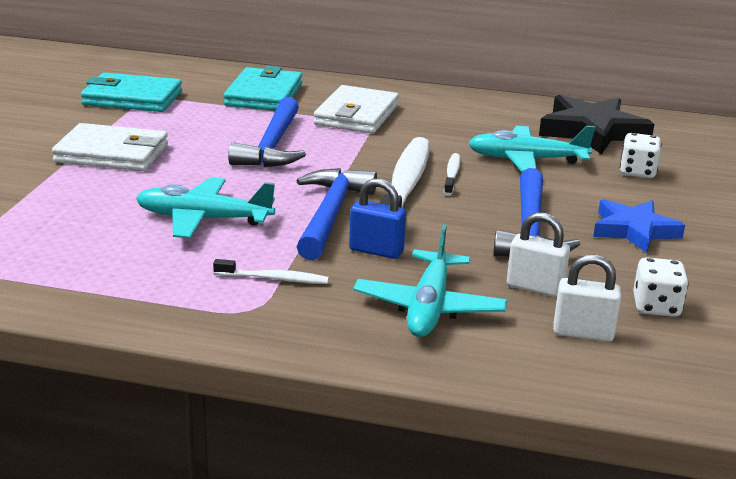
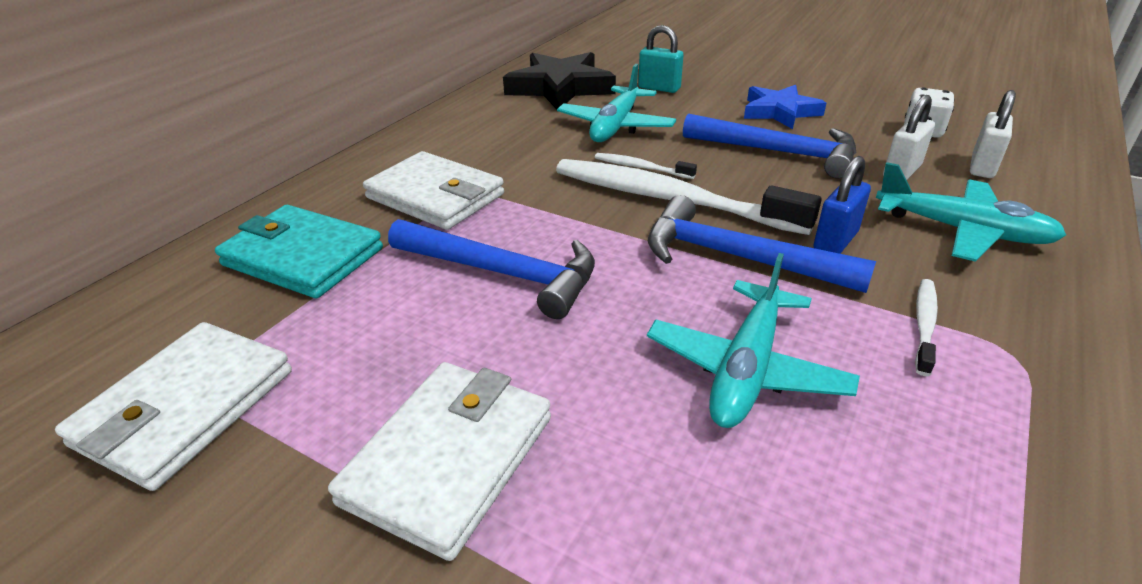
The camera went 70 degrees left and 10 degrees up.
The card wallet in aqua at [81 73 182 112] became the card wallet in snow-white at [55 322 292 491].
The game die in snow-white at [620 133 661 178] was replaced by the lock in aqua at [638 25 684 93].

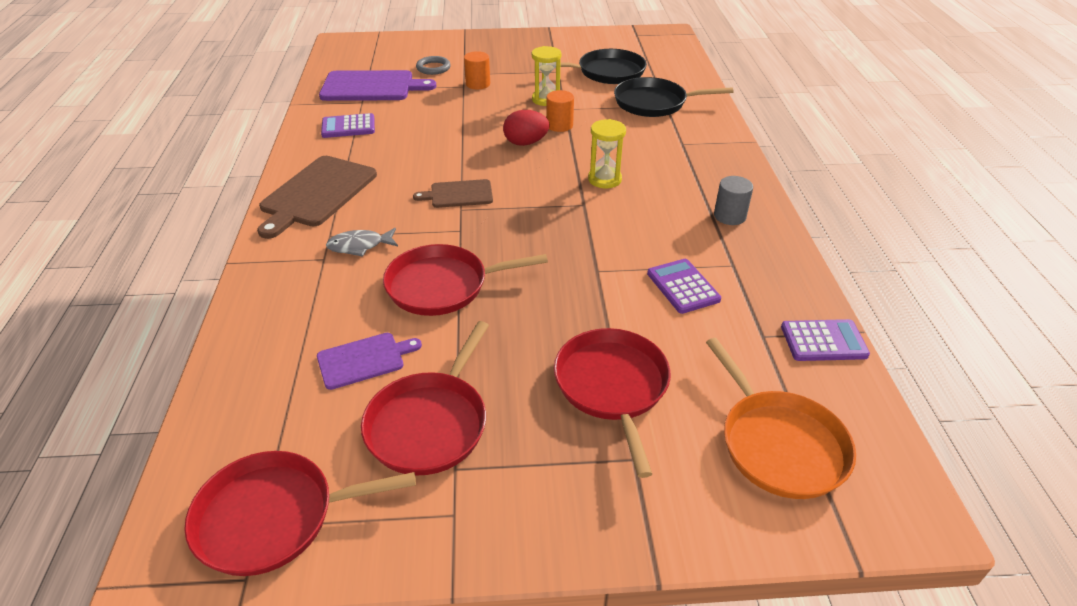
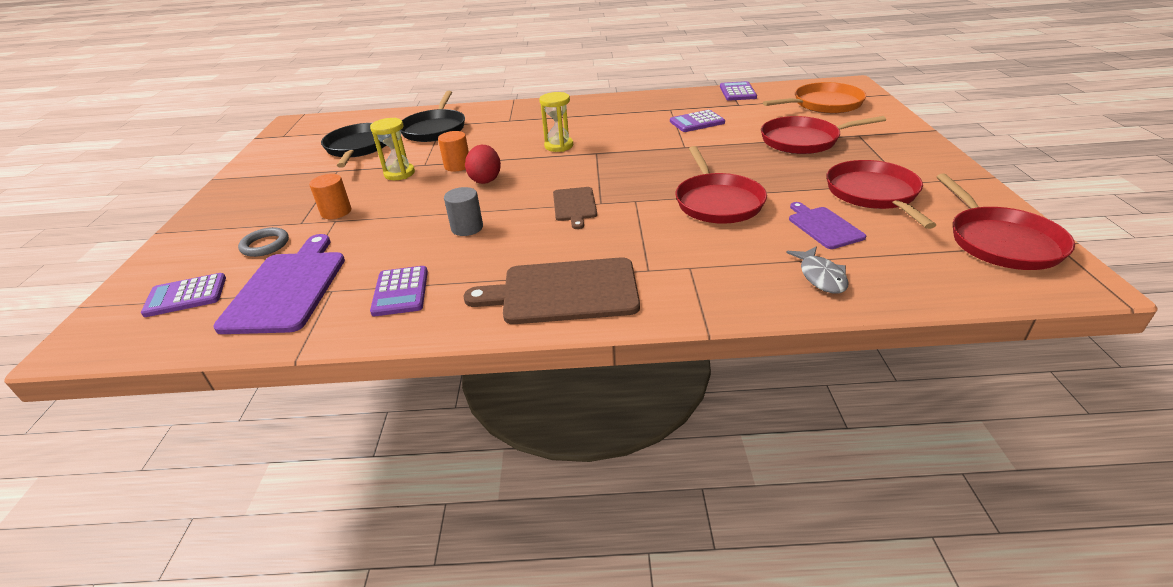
The camera went 85 degrees left and 5 degrees down.
The chopping board in russet at [257 156 377 239] turned 150 degrees clockwise.
The fish figure in gray moved from [326 228 398 257] to [786 246 849 294].
The pan in crimson at [361 321 489 475] turned 120 degrees counterclockwise.
The cylinder shape in gray moved from [714 176 753 225] to [444 187 483 236].
The adding machine in royal purple at [141 273 226 317] appeared.

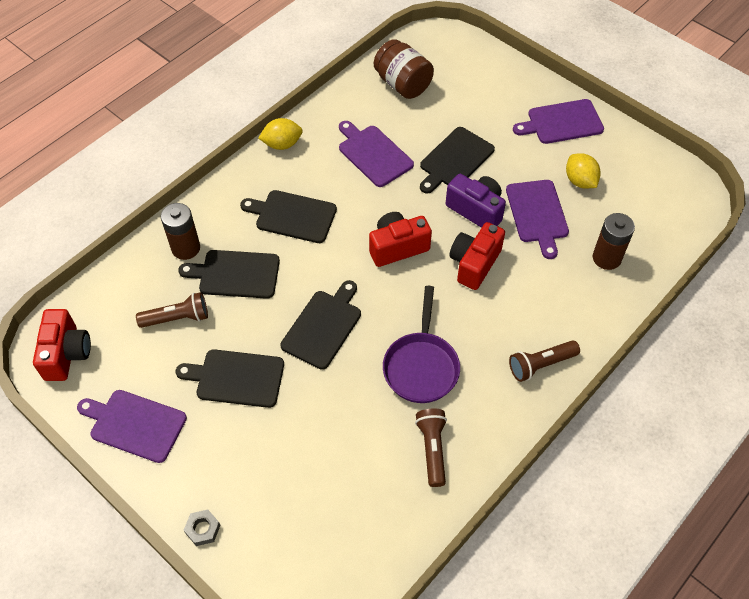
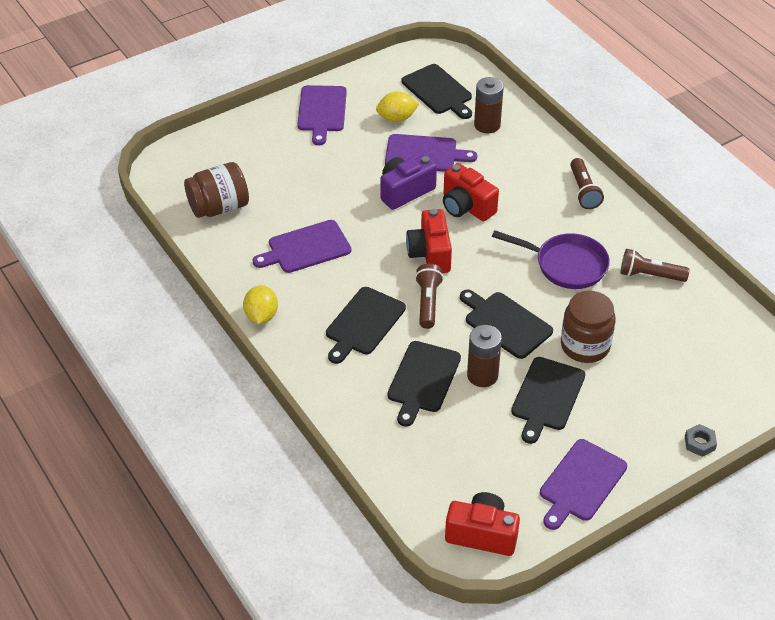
The camera went 75 degrees left and 10 degrees down.
The flashlight in russet moved from [136 292 208 328] to [415 264 444 329].
The AA battery in russet moved from [161 203 200 260] to [467 325 502 387].
The chopping board in black moved from [420 127 495 194] to [401 64 472 119].
The jam jar in russet at [561 291 616 363] appeared.

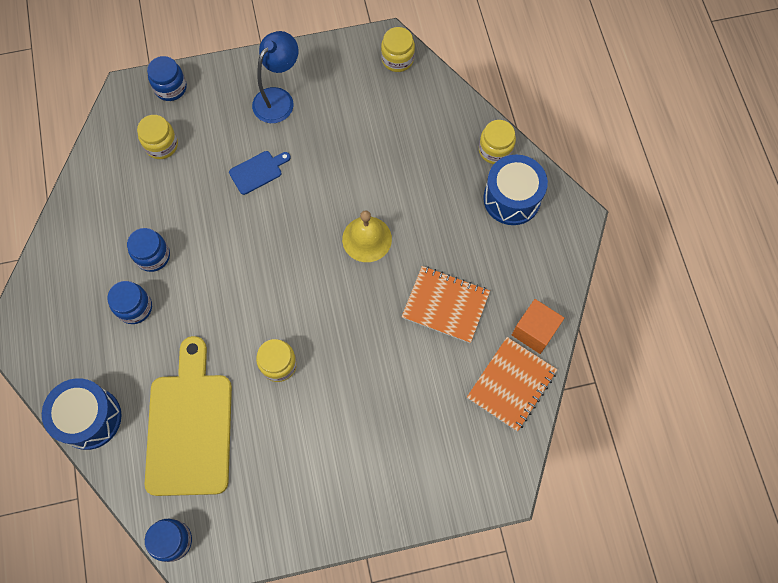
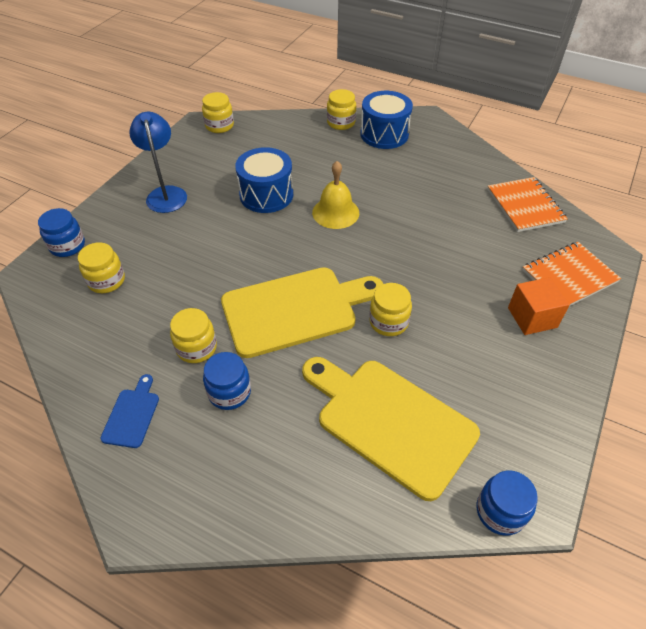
The camera went 50 degrees left and 20 degrees down.
The drum in blue moved from [42 378 122 450] to [235 147 293 213].
The jam jar in blue at [127 228 170 272] became the jam jar in bright yellow at [170 308 217 363].
The chopping board in blue moved from [229 151 291 195] to [101 374 159 448].
The notepad in orange-coloured moved from [402 266 490 343] to [522 242 621 306].
The block in orange-coloured moved from [512 299 564 354] to [508 277 570 335].
The chopping board in bright yellow at [221 267 383 358] appeared.

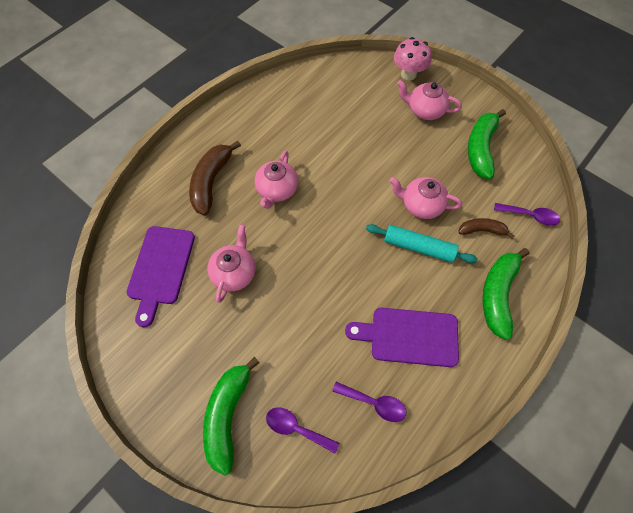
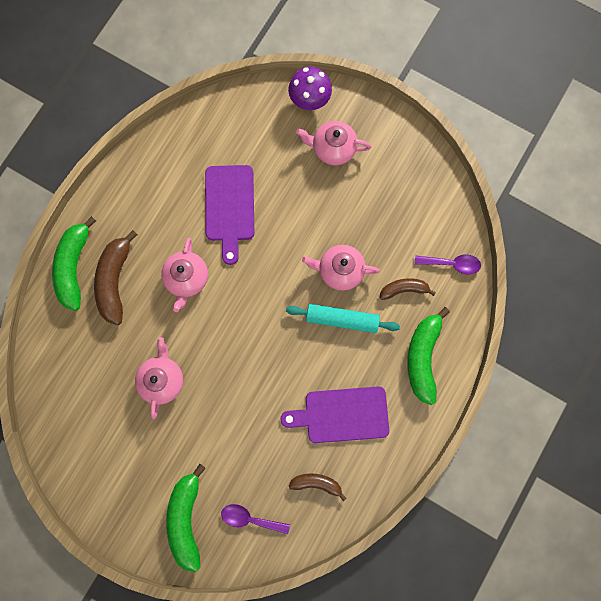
The camera went 10 degrees left and 15 degrees up.
The chopping board in royal purple moved from [127 226 195 327] to [205 165 254 265].
The spoon in royal purple at [332 382 407 422] was replaced by the banana in russet at [288 473 347 501].
The toadstool in rose-pink at [394 37 432 80] became the toadstool in royal purple at [288 67 332 110].
The banana in green moved from [468 109 506 179] to [52 216 96 311].

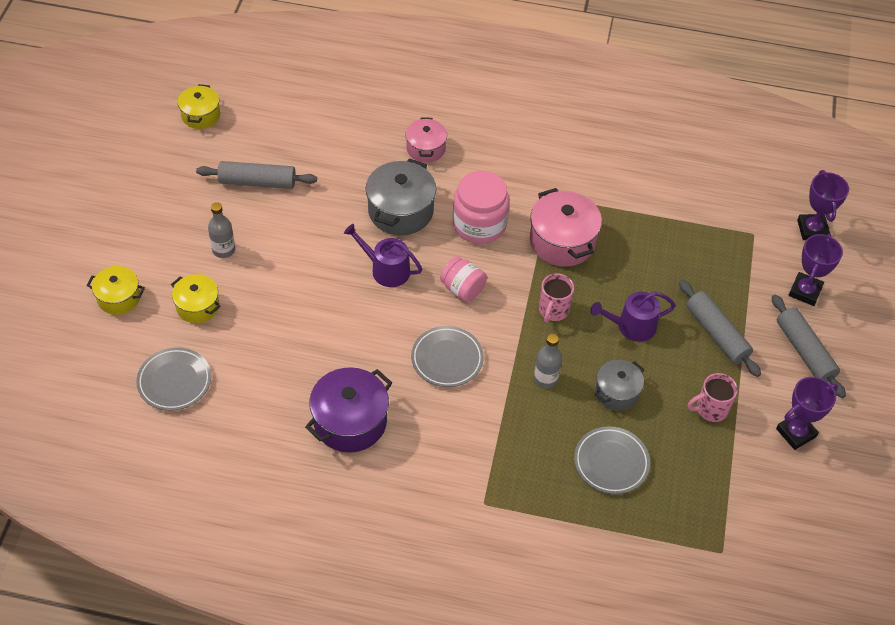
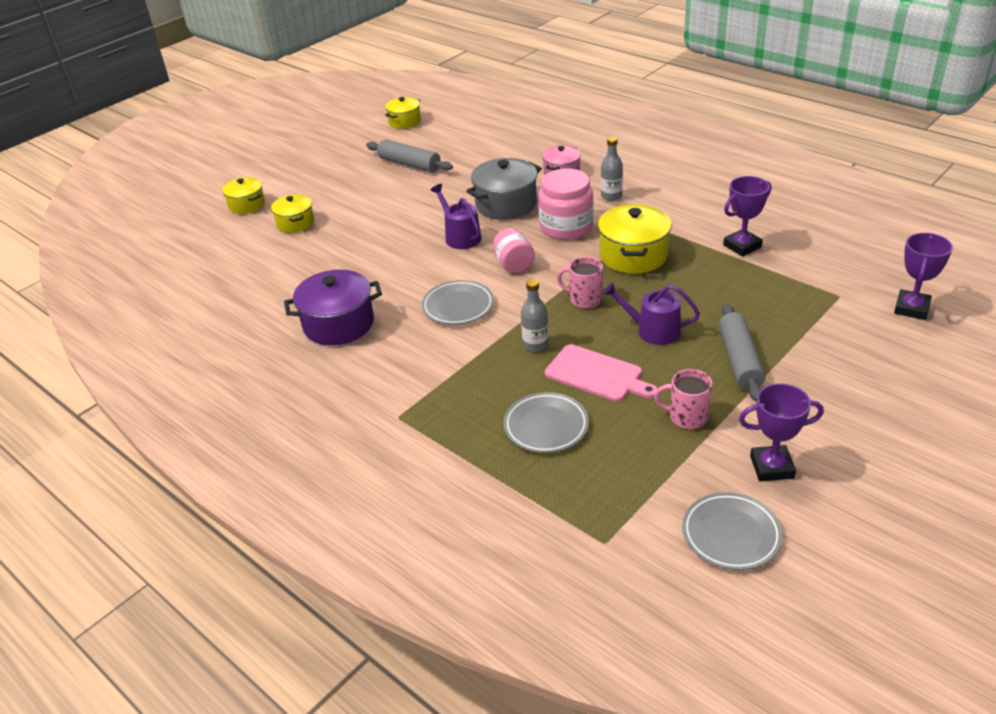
The camera went 35 degrees right and 15 degrees down.
The flat dish in gray moved from [136 347 211 411] to [682 492 783 570].
The drink bottle in gray moved from [208 202 235 258] to [601 137 623 201].
The pot in rose-pink at [530 188 602 267] became the pot in bright yellow at [598 204 672 274].
The mug in rose-pink at [539 273 574 323] turned 60 degrees clockwise.
The pot in gray at [595 360 644 411] was replaced by the chopping board in rose-pink at [545 344 658 402].
The pastry roller in gray at [772 294 846 398] disappeared.
The prize cup in royal purple moved from [789 234 843 306] to [723 176 771 257].

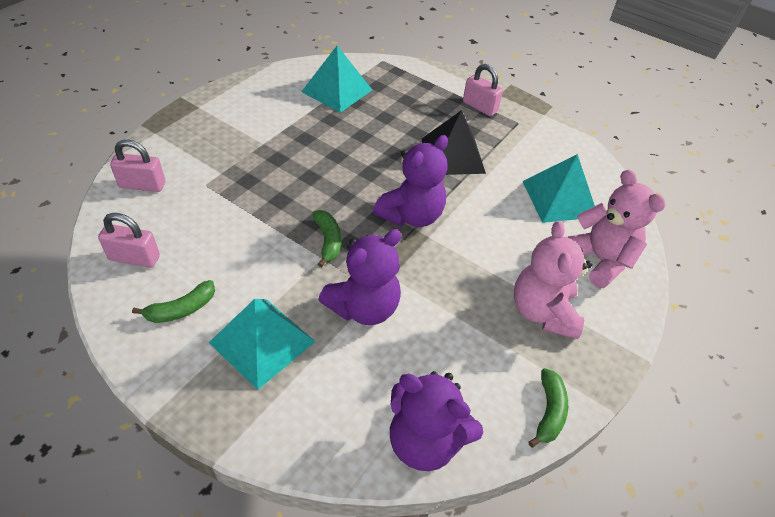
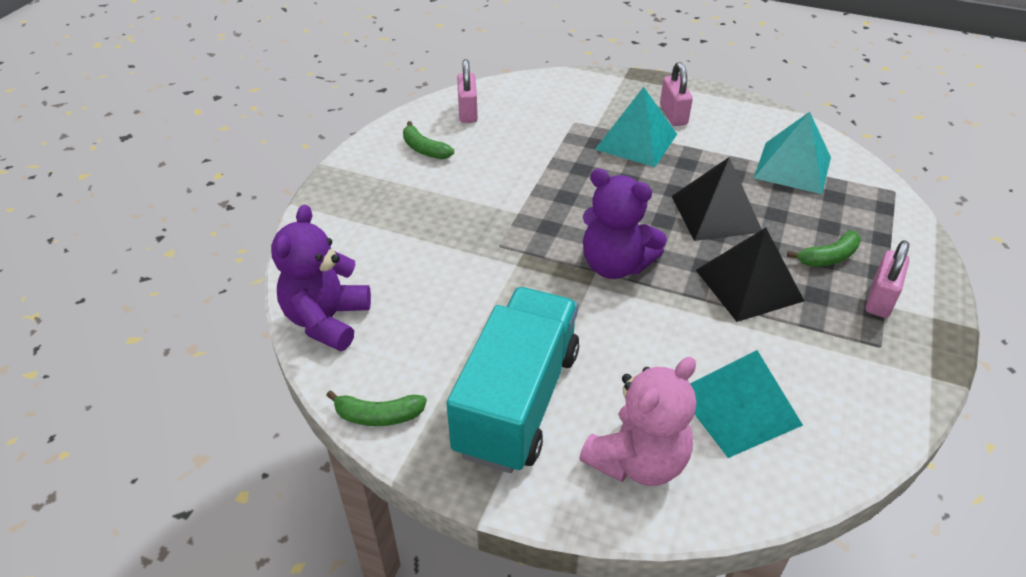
The camera went 80 degrees right and 5 degrees down.
The lock in rose-pink moved from [110 140 165 192] to [660 62 693 126].
The pyramid shape in aqua moved from [209 299 316 390] to [595 87 677 167].
The banana in green moved from [312 210 341 267] to [787 231 861 267].
The stuffed bear in royal purple at [318 229 401 325] disappeared.
The stuffed bear in rose-pink at [514 221 592 339] was replaced by the lorry in aqua at [446 287 579 473].
The pyramid shape in black at [671 157 762 241] appeared.

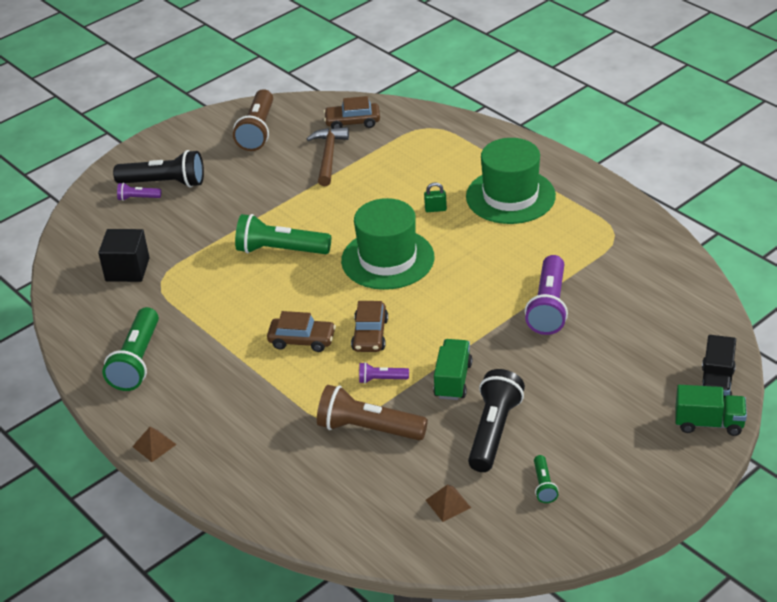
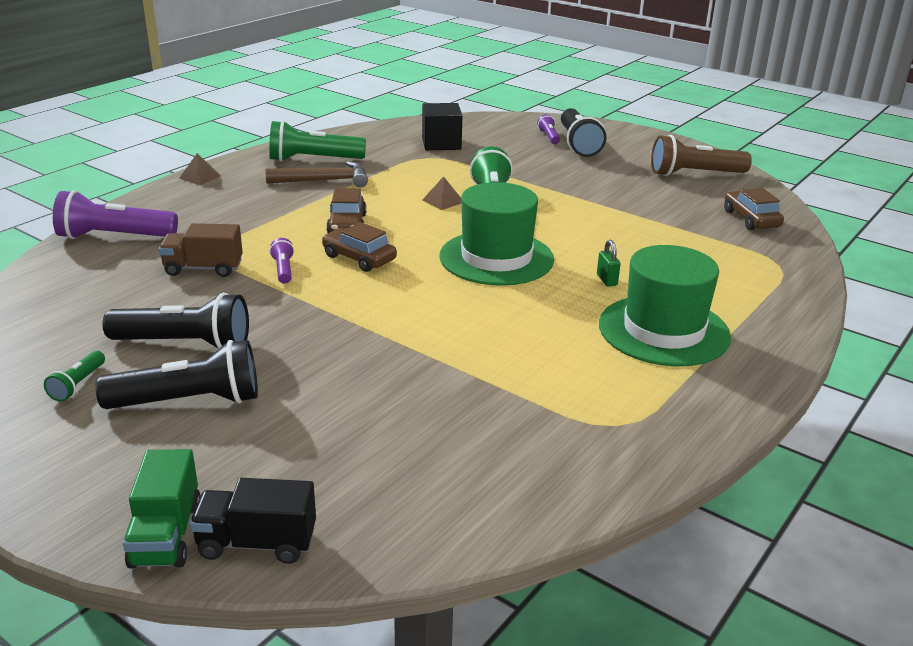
The camera went 75 degrees right and 10 degrees down.
The carpenter's hammer in russet moved from [307 127 349 186] to [266 161 368 187].
The flashlight in russet at [317 385 428 440] was replaced by the lorry in russet at [159 223 243 277].
The car in russet at [351 301 388 352] turned 45 degrees clockwise.
The pyramid shape in russet moved from [426 485 471 522] to [422 177 461 210].
The lorry in green at [433 339 472 400] disappeared.
The flashlight in royal purple moved from [525 255 568 335] to [53 190 178 239].
The flashlight in green at [534 455 558 503] turned 60 degrees counterclockwise.
The flashlight in black at [95 340 258 409] appeared.

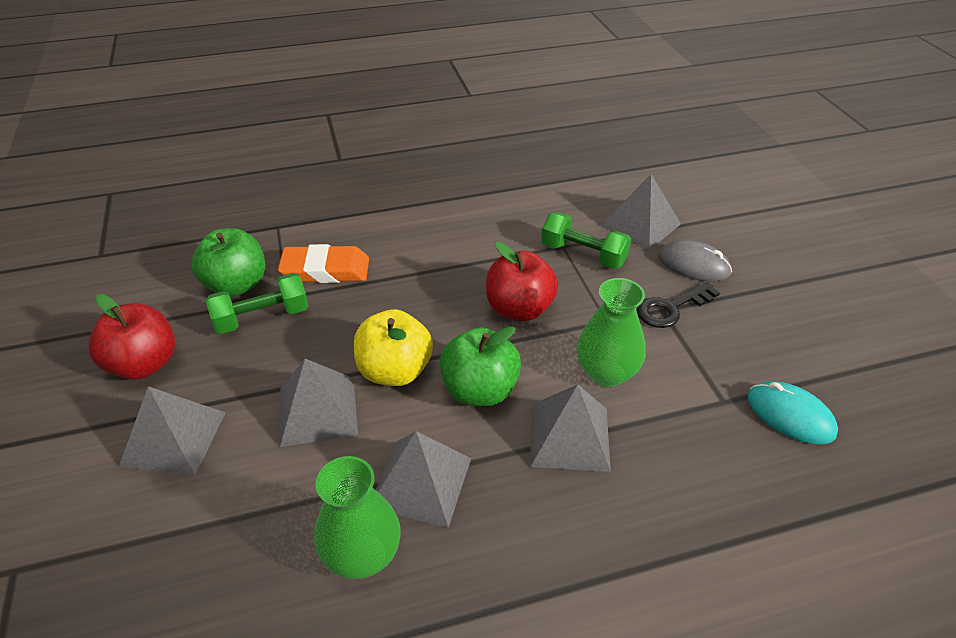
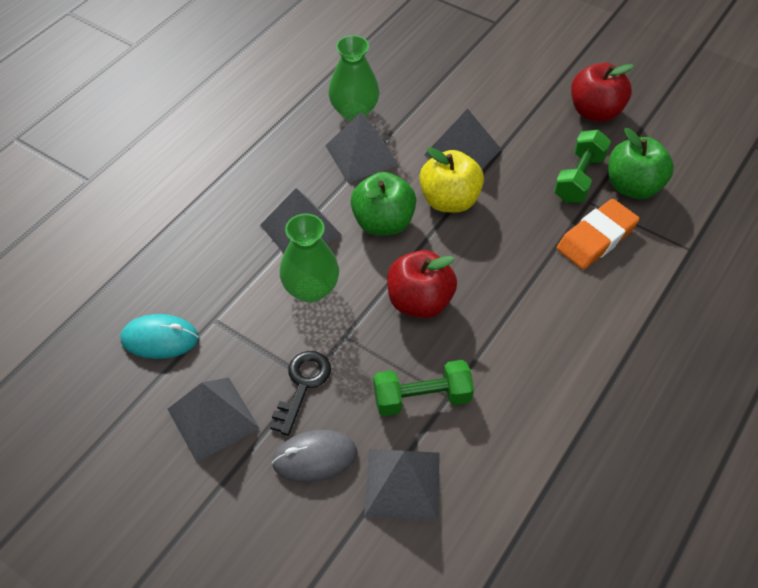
The camera went 140 degrees right and 10 degrees up.
The pyramid shape in gray moved from [119 386 226 476] to [168 377 260 462].

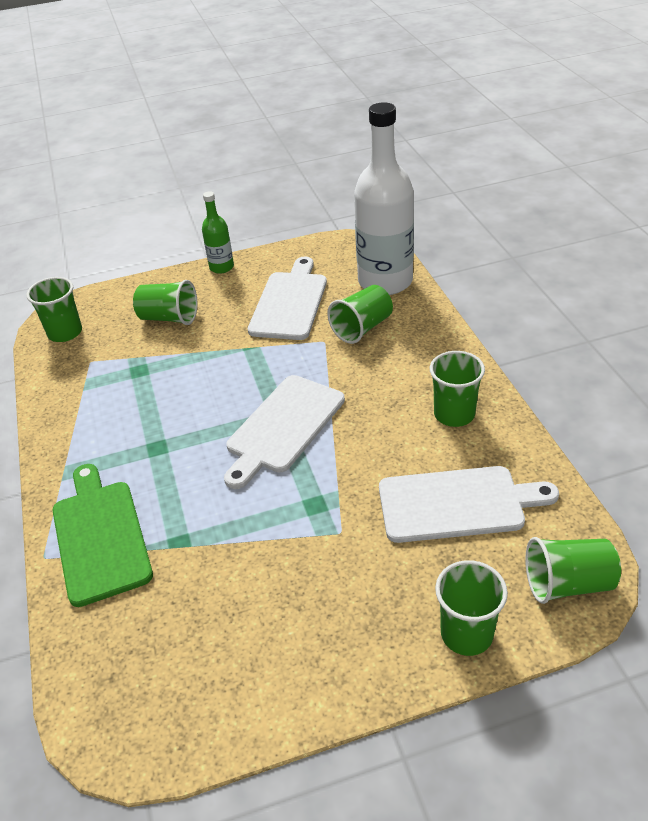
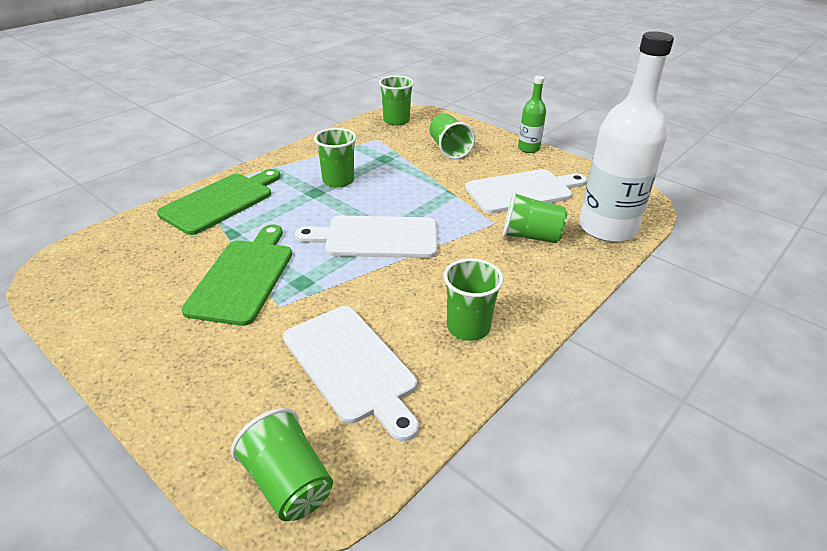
The camera went 55 degrees right and 5 degrees down.
The tumbler in green moved from [435 560 508 656] to [314 128 357 188].
The chopping board in green at [181 225 292 326] appeared.

